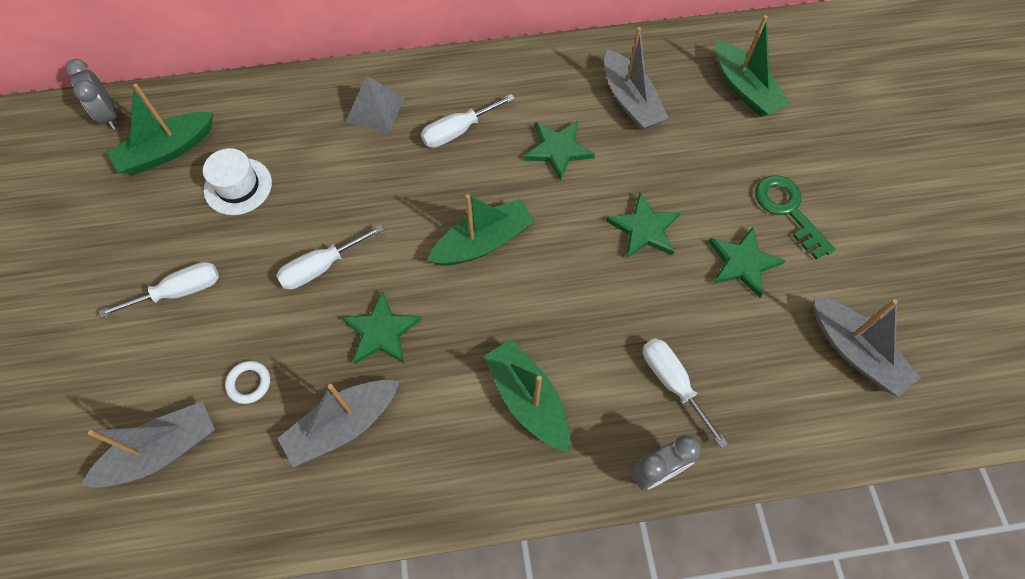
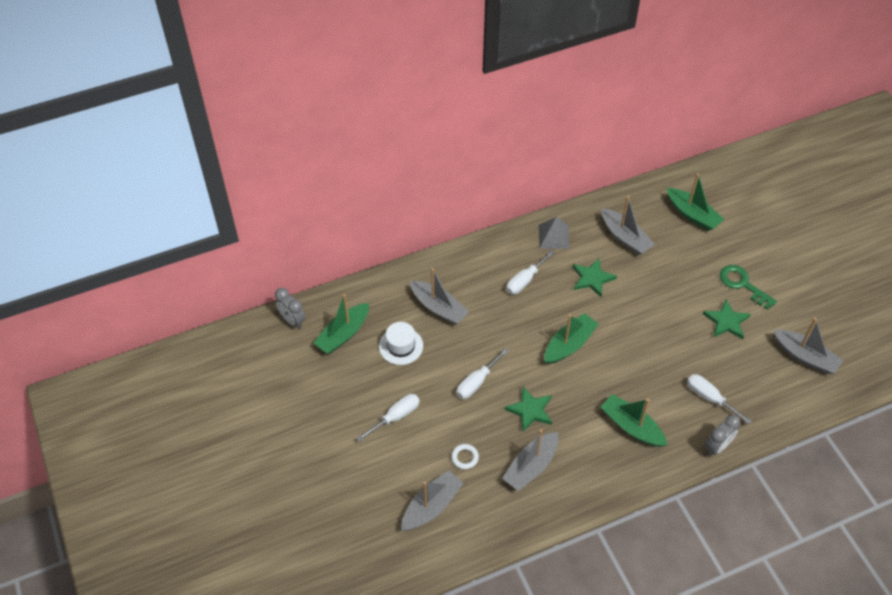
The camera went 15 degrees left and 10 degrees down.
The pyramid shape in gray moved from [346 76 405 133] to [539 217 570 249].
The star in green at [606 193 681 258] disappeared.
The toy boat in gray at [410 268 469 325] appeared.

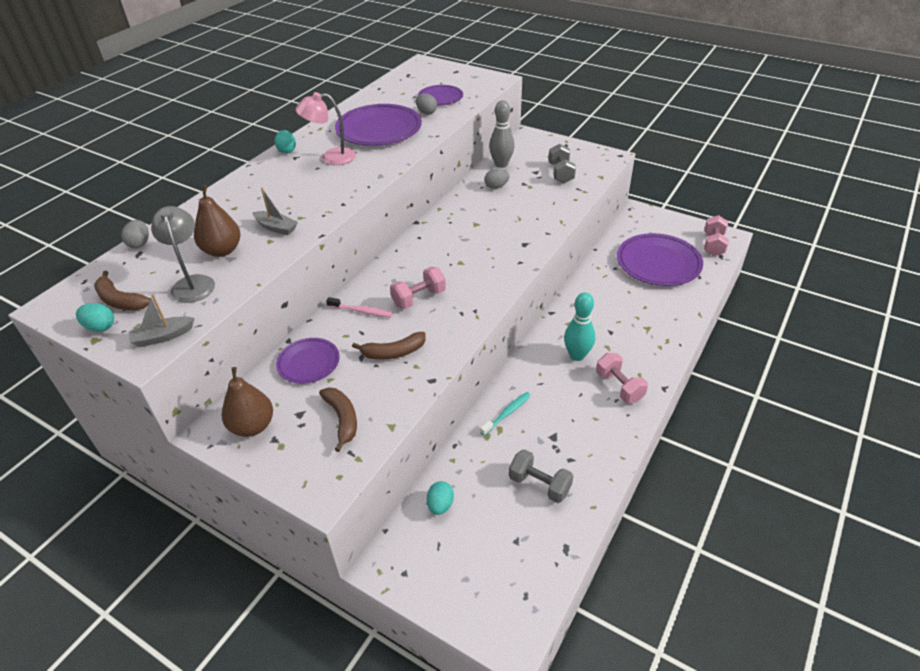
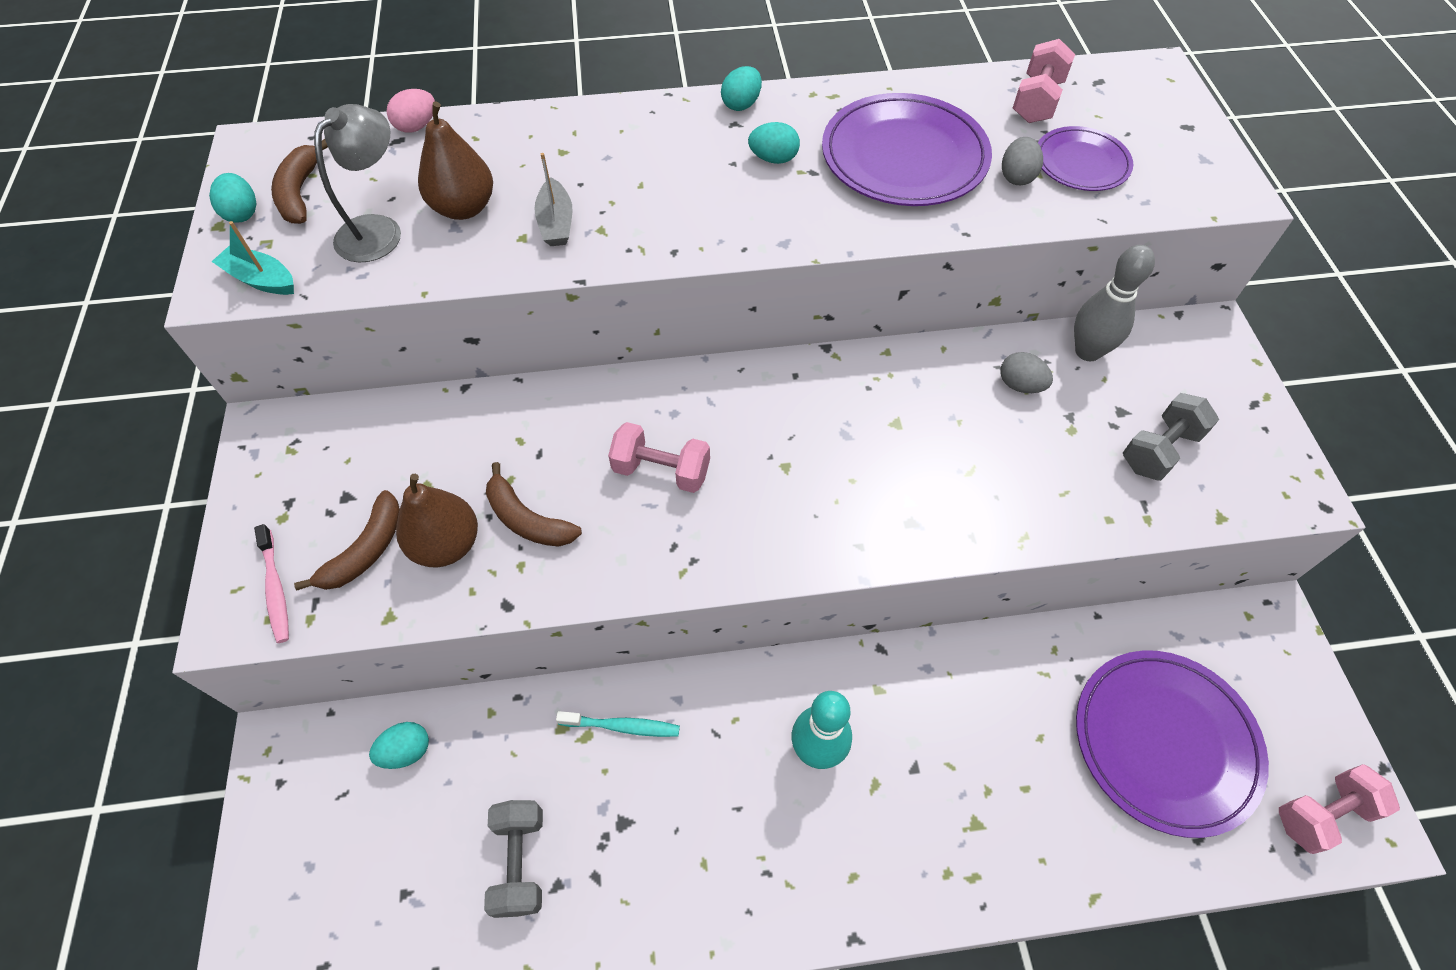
The camera went 50 degrees right and 15 degrees up.
The egg in gray at [121 220 149 248] became the egg in rose-pink at [387 89 435 133].
The toy boat in gray at [129 294 194 347] became the toy boat in aqua at [211 221 294 295].
The toy pear in russet moved from [222 367 273 437] to [396 474 478 567].
The flat dish in royal purple at [276 338 340 384] disappeared.
The desk lamp in rose-pink at [296 92 356 165] was replaced by the egg in aqua at [748 122 800 164].
The dental brush in rose-pink moved from [326 297 393 317] to [254 524 289 643].
The hand weight in rose-pink moved from [596 353 648 403] to [1013 39 1075 123].

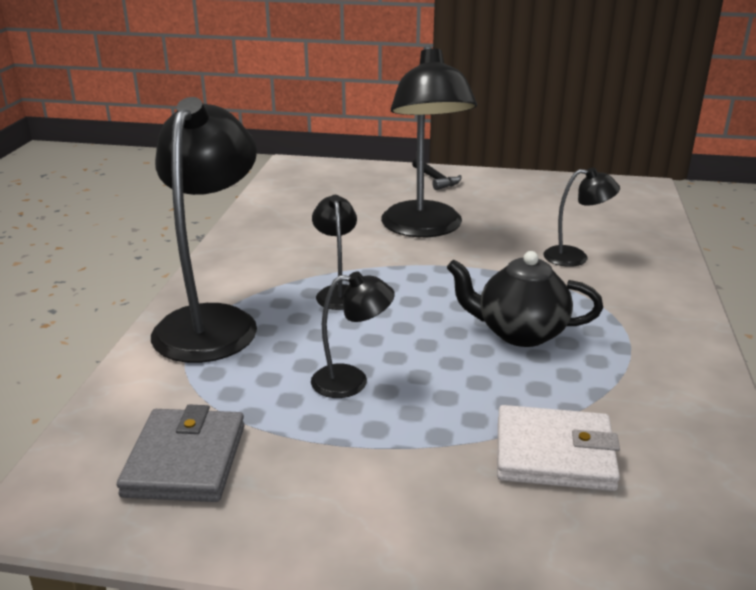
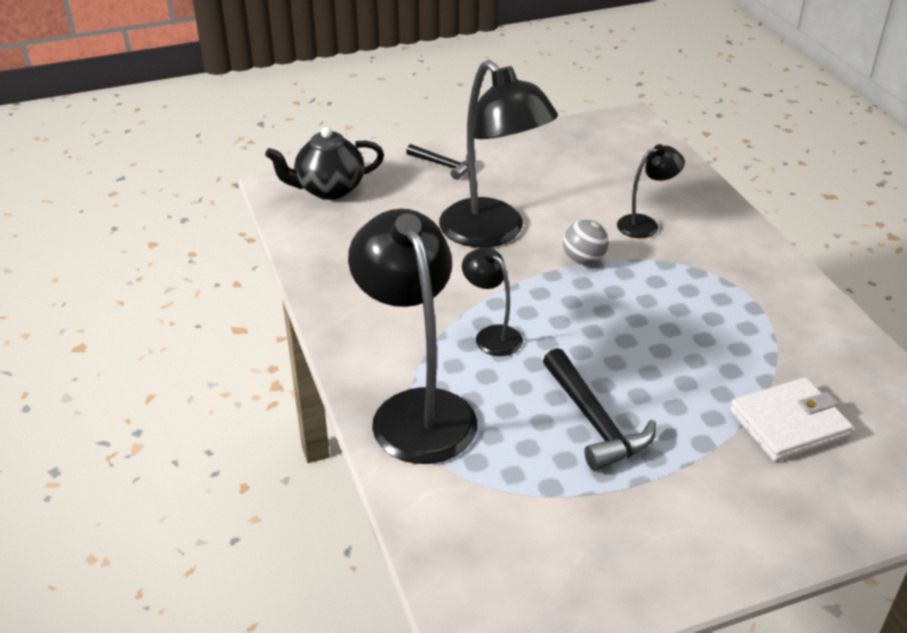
The camera went 30 degrees left and 10 degrees up.
The card wallet in gray at [117 405 245 502] disappeared.
The desk lamp in black at [311 271 395 398] was replaced by the carpenter's hammer in black at [543 348 656 471].
The china teapot in black moved from [447 251 603 347] to [265 127 384 200].
The ball in gray at [563 220 609 265] appeared.

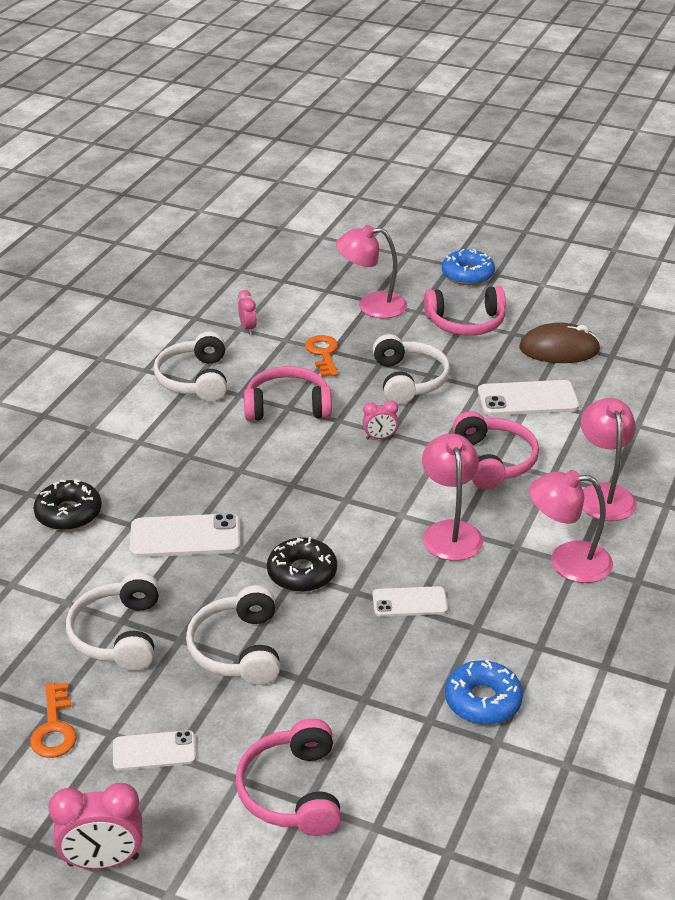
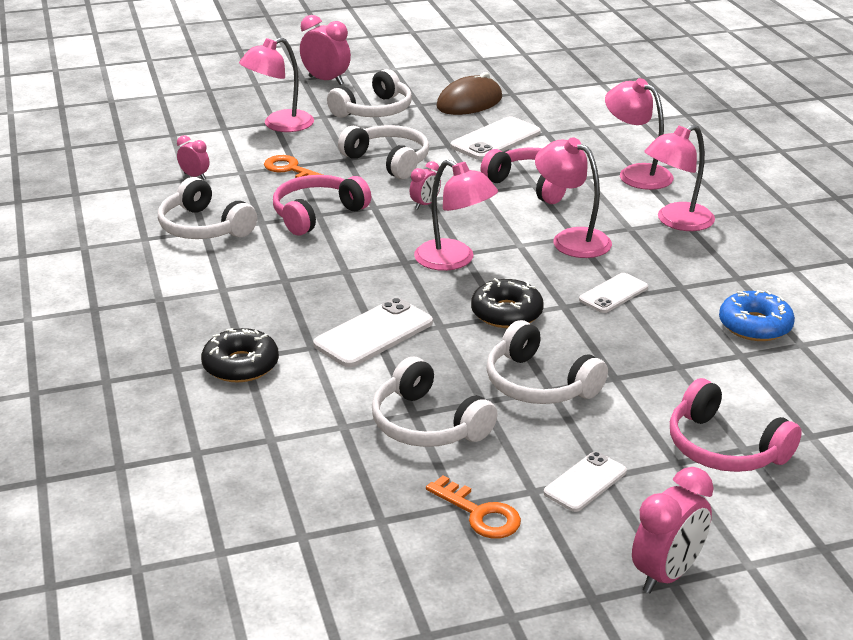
The camera went 40 degrees left and 5 degrees down.
The over-ear headphones in rose-pink at [424 286 506 336] became the over-ear headphones in snow-white at [327 69 412 118].
The donut in blue at [442 249 495 285] was replaced by the alarm clock in rose-pink at [300 15 351 85].
The desk lamp in rose-pink at [414 160 498 271] appeared.

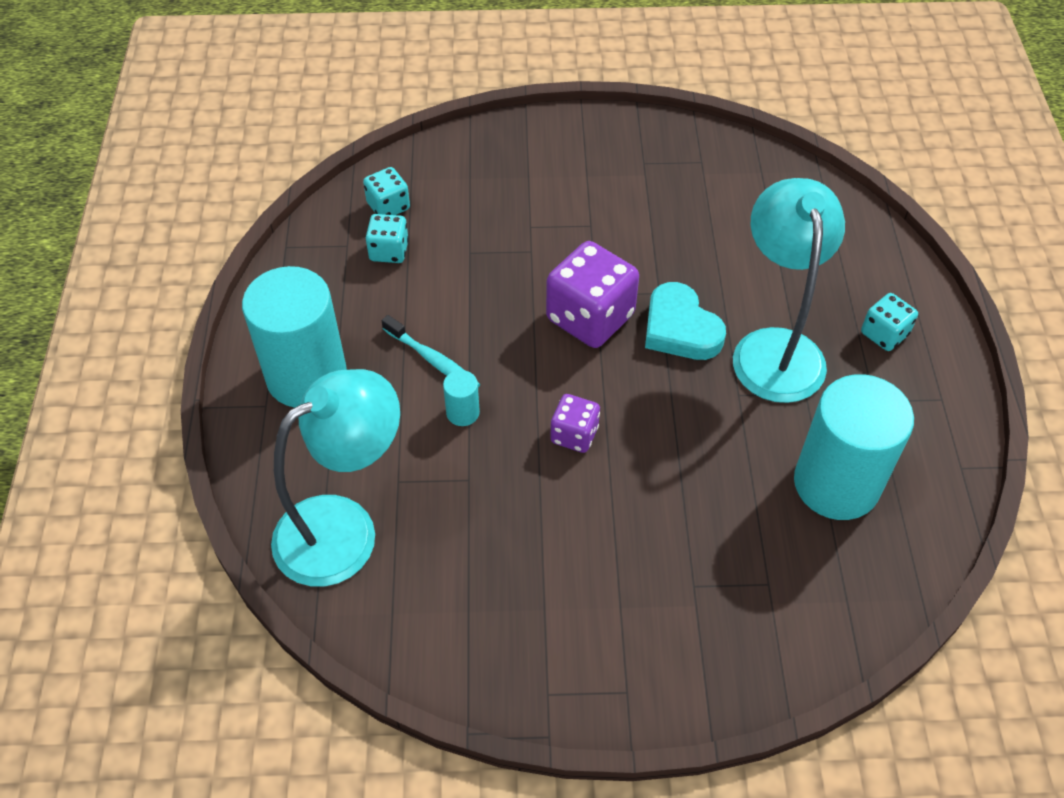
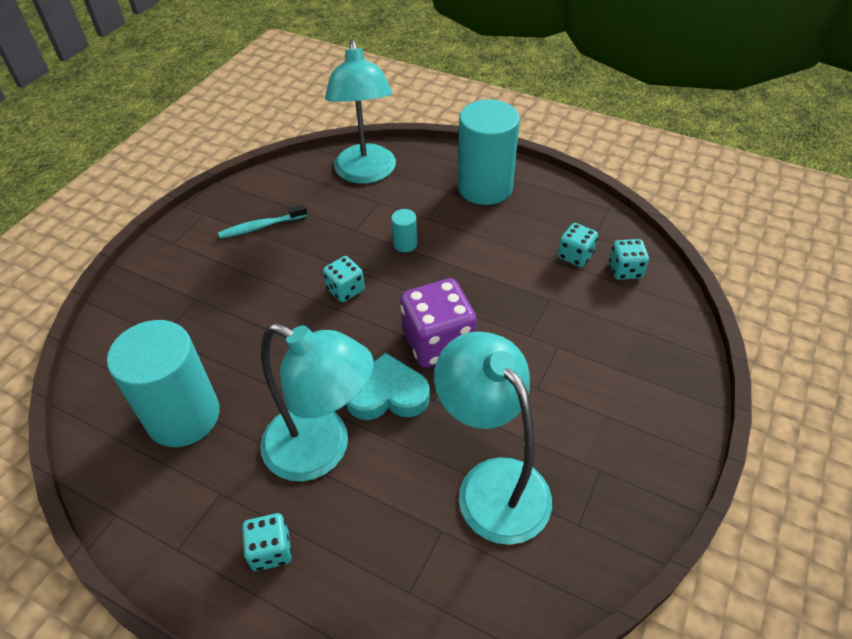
The camera went 120 degrees right and 5 degrees down.
The dental brush in aqua moved from [382 315 480 388] to [218 204 308 239].
The game die in royal purple at [550 394 600 453] became the game die in aqua at [323 256 365 302].
The desk lamp in aqua at [434 331 552 545] appeared.

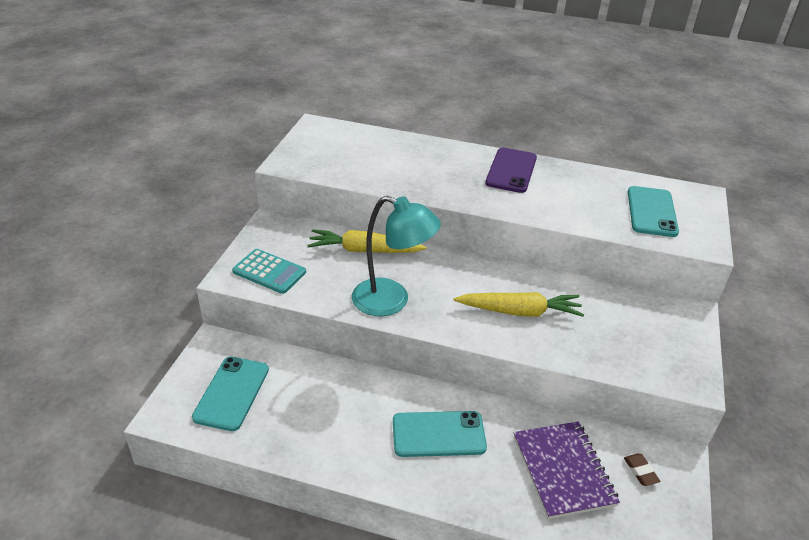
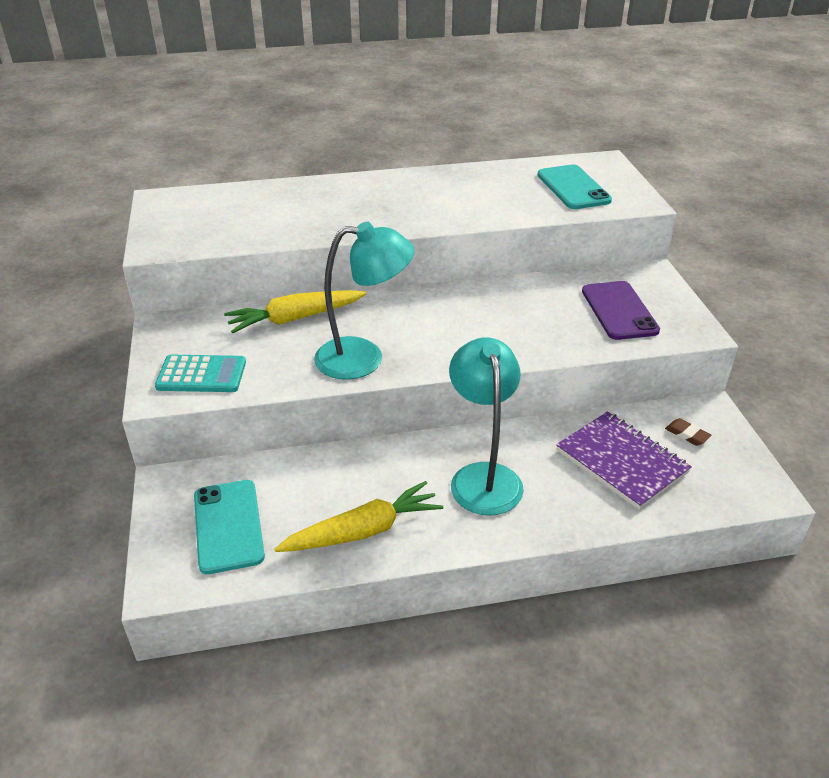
The camera went 25 degrees left and 0 degrees up.
The mobile phone in aqua at [393 411 487 457] was replaced by the desk lamp in aqua at [449 337 524 515].
The carrot in bright yellow moved from [454 292 584 317] to [274 481 443 552].
The mobile phone in royal purple moved from [485 148 537 193] to [582 281 660 340].

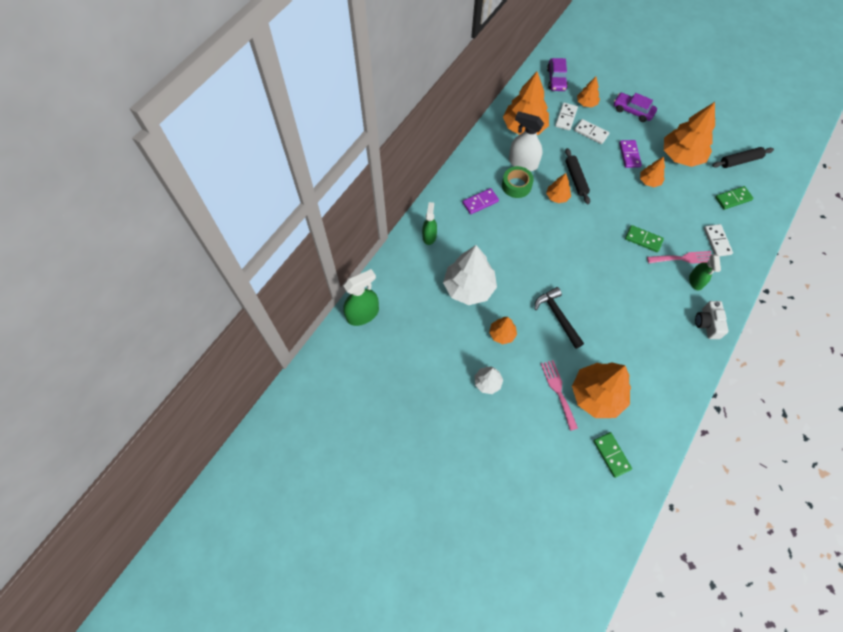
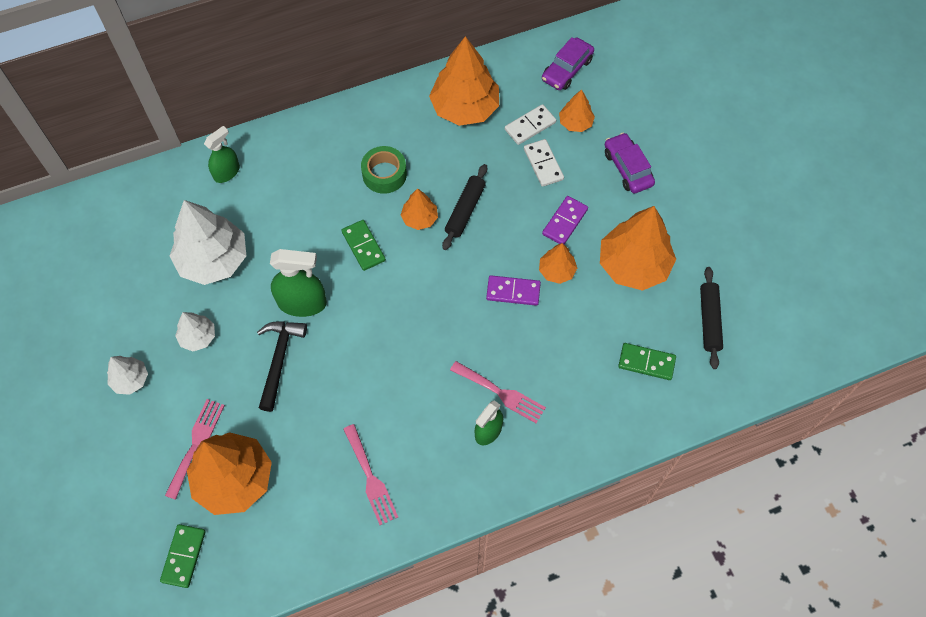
The camera went 35 degrees right and 0 degrees up.
The spray cleaner in green moved from [343 269 379 326] to [270 249 327 317].
The domino tile in royal purple moved from [462 188 499 214] to [486 275 541 306].
The toy tree in orange-coloured at [489 317 517 344] became the toy tree in snow-white at [175 312 215 351].
The spray cleaner in snow-white at [509 111 544 171] disappeared.
The domino tile in green moved from [625 225 664 252] to [342 220 386 271].
The camera in snow-white at [695 301 728 339] disappeared.
The domino tile in snow-white at [704 224 733 257] disappeared.
The pastry roller in black at [712 147 774 168] turned 75 degrees clockwise.
The dinner fork in rose-pink at [343 424 398 525] appeared.

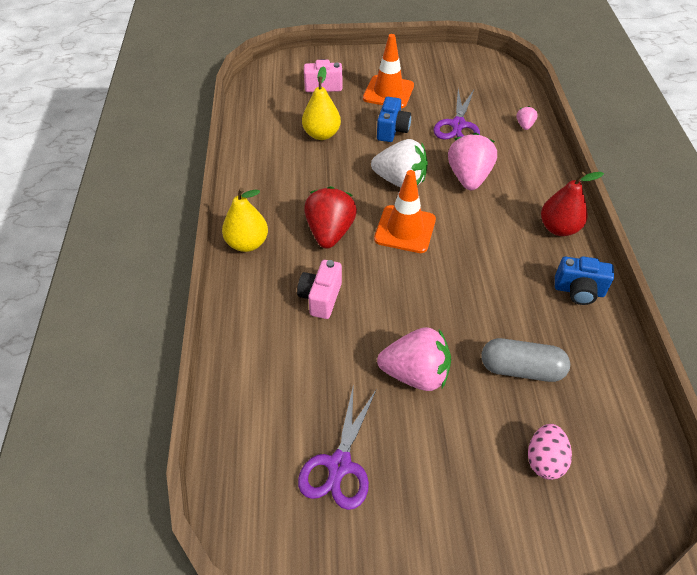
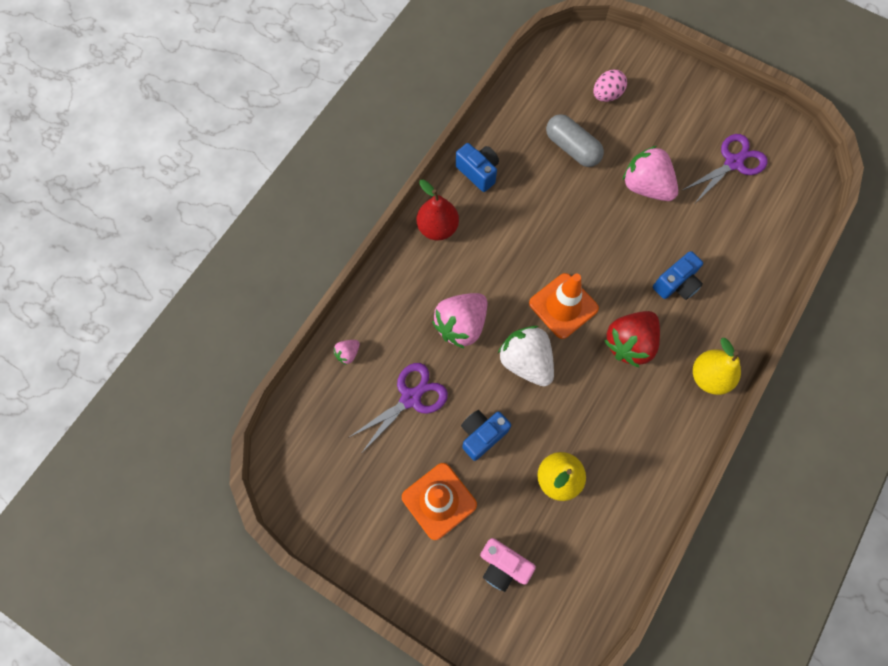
The camera went 145 degrees left and 20 degrees up.
The camera in rose-pink at [297 260 342 319] became the camera in blue at [653 251 703 300].

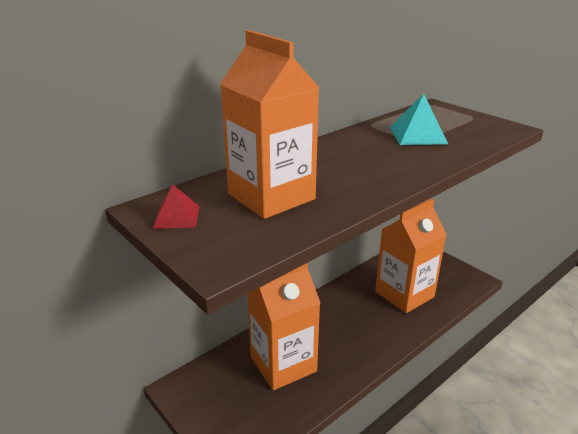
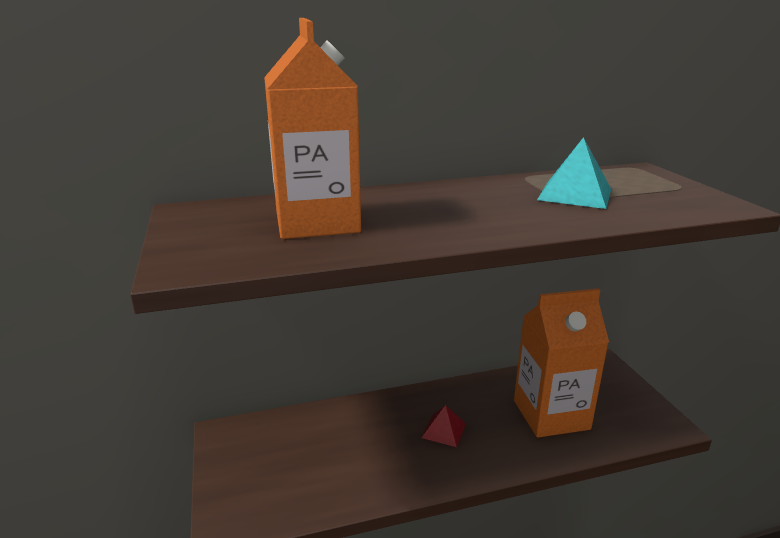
The camera went 25 degrees right and 5 degrees down.
The pyramid shape in crimson moved from [153 184 200 229] to [421 405 466 447].
The juice carton in orange-coloured at [248 263 320 390] disappeared.

